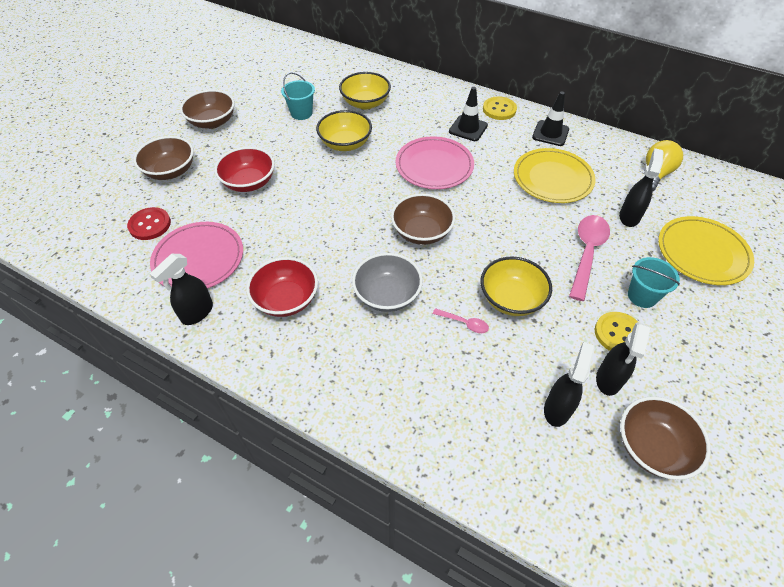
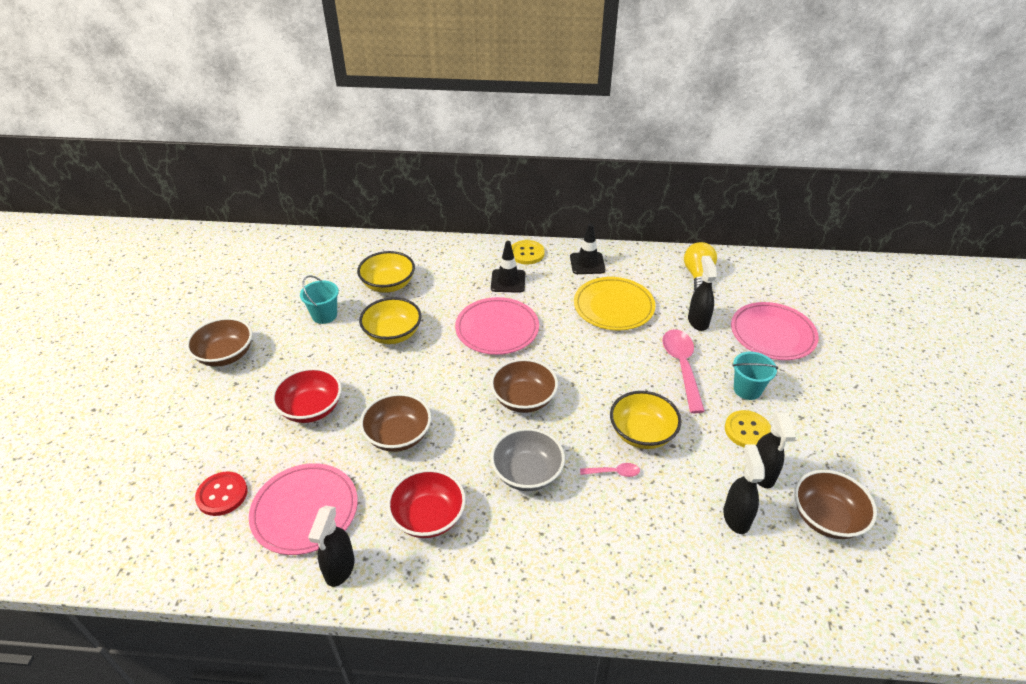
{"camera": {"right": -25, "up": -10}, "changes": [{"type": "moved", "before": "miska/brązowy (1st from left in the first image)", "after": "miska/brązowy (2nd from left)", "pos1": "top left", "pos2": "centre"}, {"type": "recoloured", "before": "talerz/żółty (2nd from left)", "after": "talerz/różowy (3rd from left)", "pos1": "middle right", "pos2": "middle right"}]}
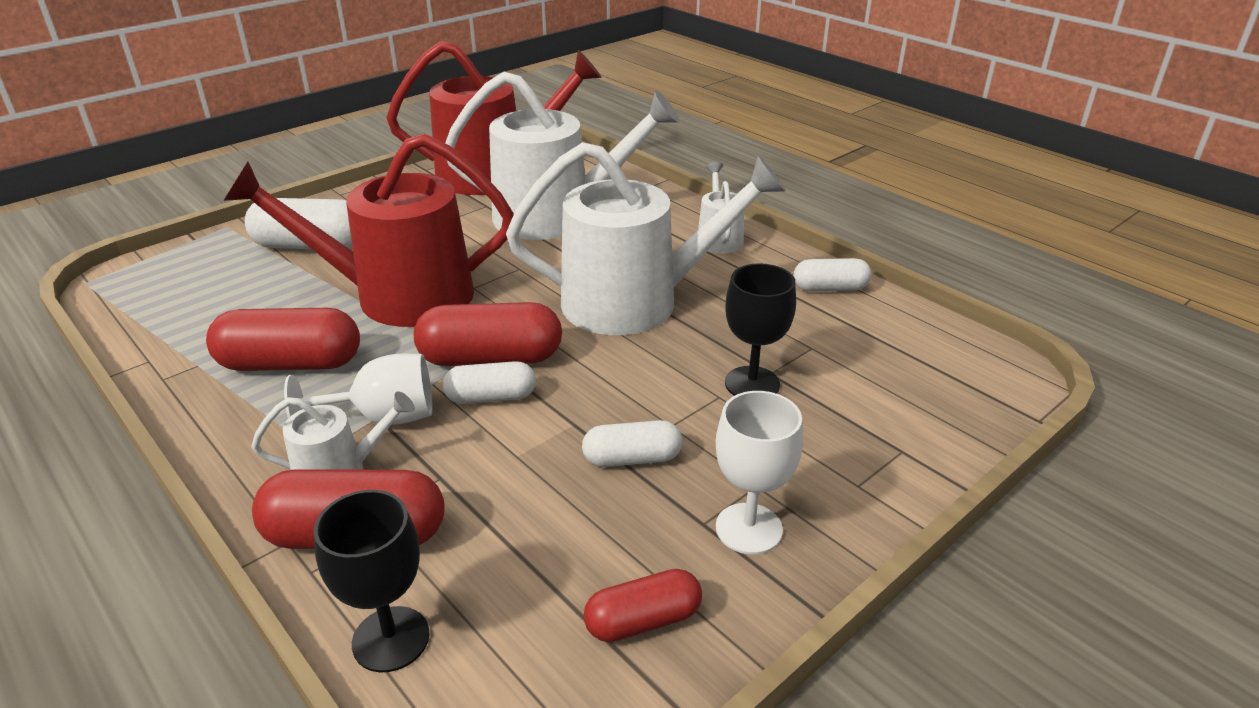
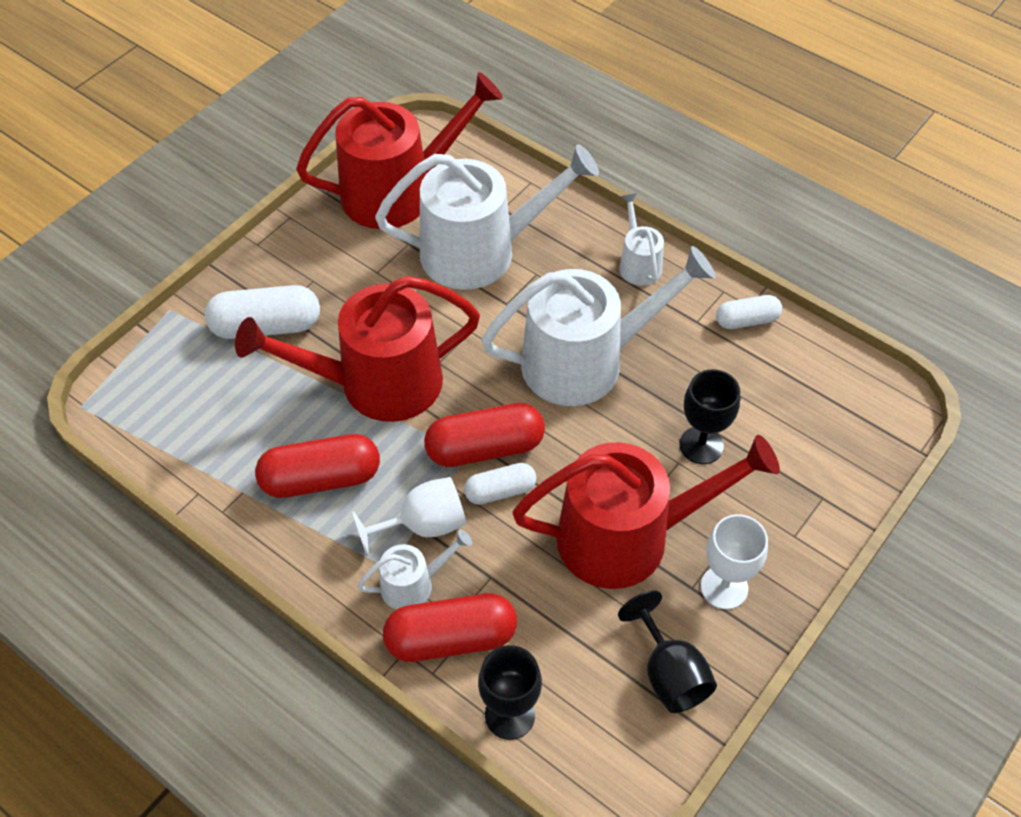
{"camera": {"right": -10, "up": 20}, "changes": [{"type": "replaced", "before": "kapsułka/biały (3rd from left)", "after": "konewka/czerwony (3rd from left)", "pos1": "centre", "pos2": "centre"}, {"type": "replaced", "before": "kapsułka/czerwony (4th from left)", "after": "kielich/czarny (2nd from left)", "pos1": "bottom centre", "pos2": "bottom centre"}]}
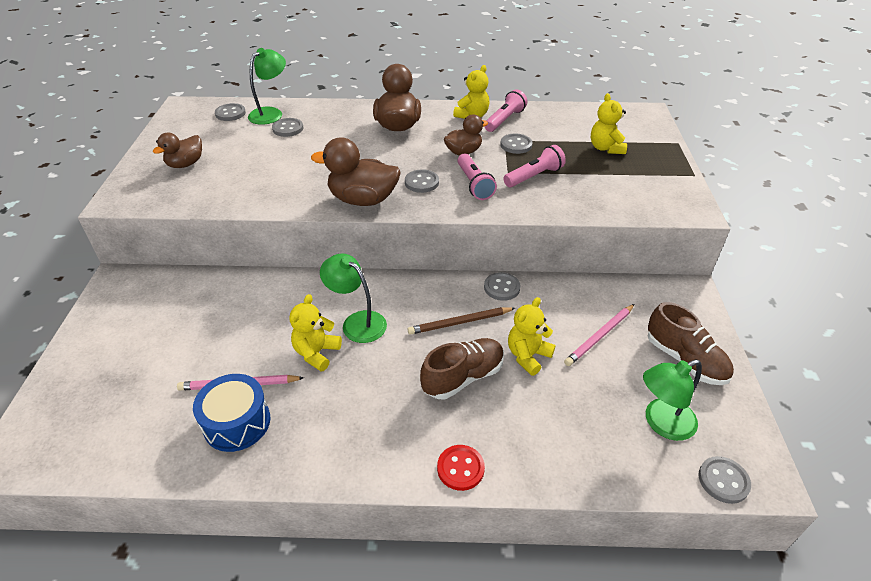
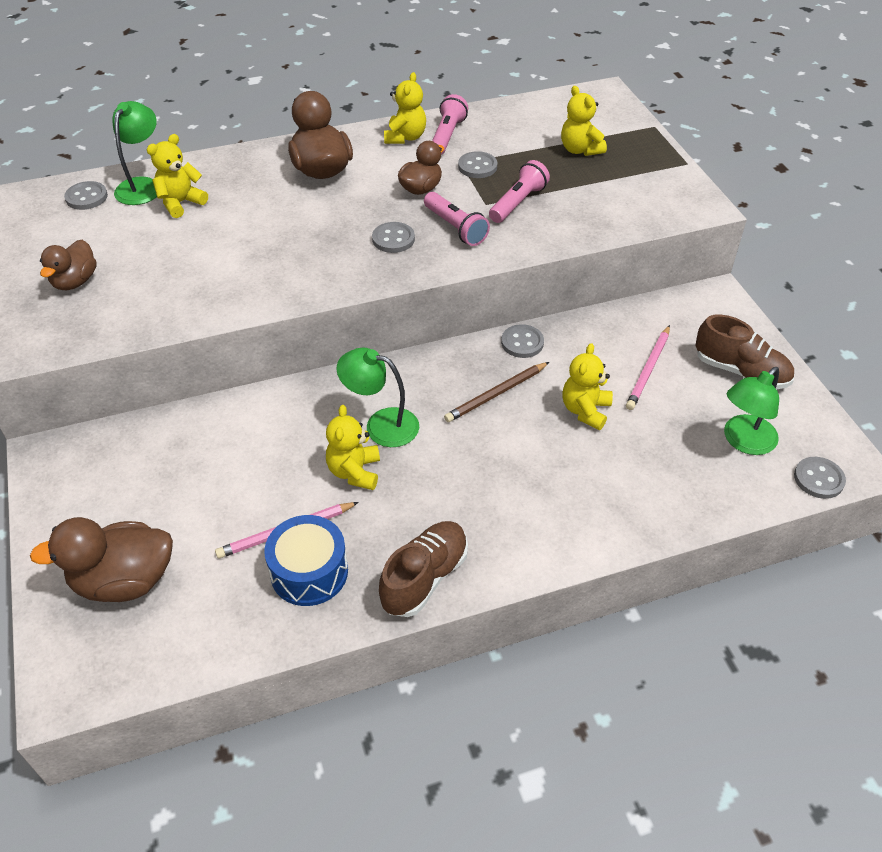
{"camera": {"right": -20, "up": 5}, "changes": [{"type": "replaced", "before": "guzik/szary (2nd from left)", "after": "miś/żółty (1st from left)", "pos1": "top left", "pos2": "top left"}, {"type": "moved", "before": "kaczka/brązowy (2nd from left)", "pos1": "top centre", "pos2": "middle left"}, {"type": "moved", "before": "but/brązowy (1st from left)", "pos1": "centre", "pos2": "bottom centre"}, {"type": "removed", "before": "guzik/czerwony", "pos1": "bottom centre"}]}
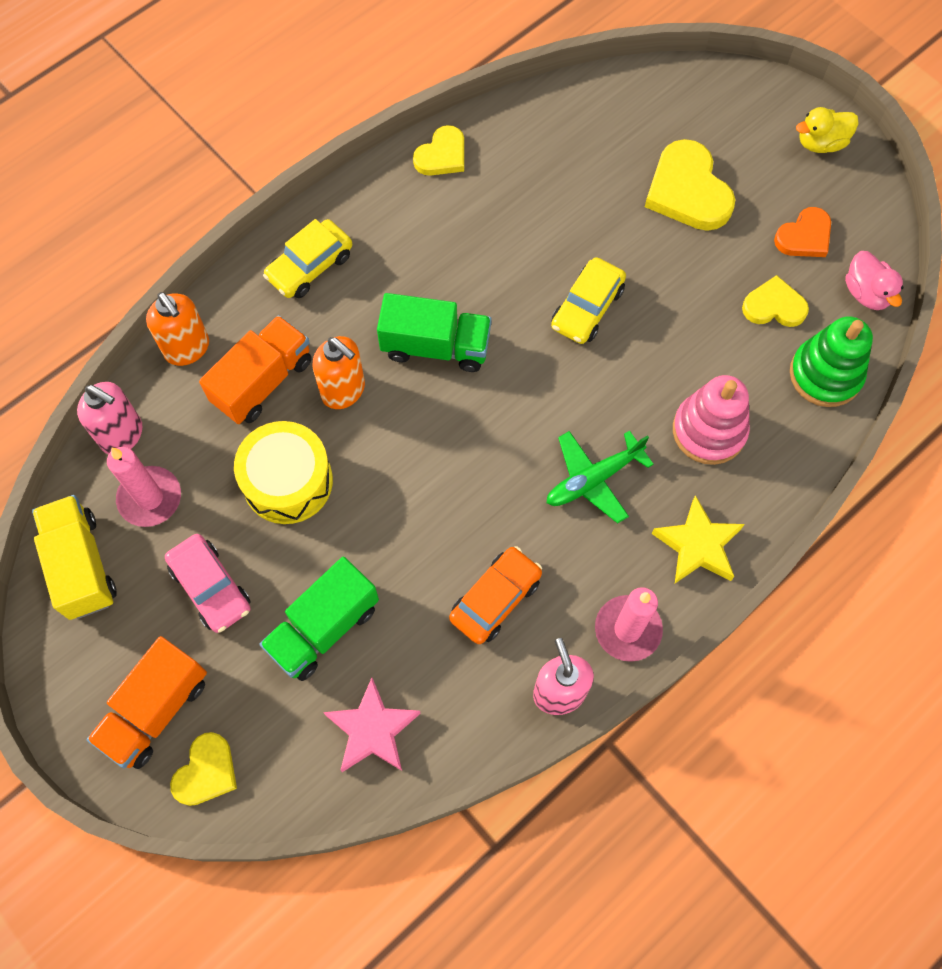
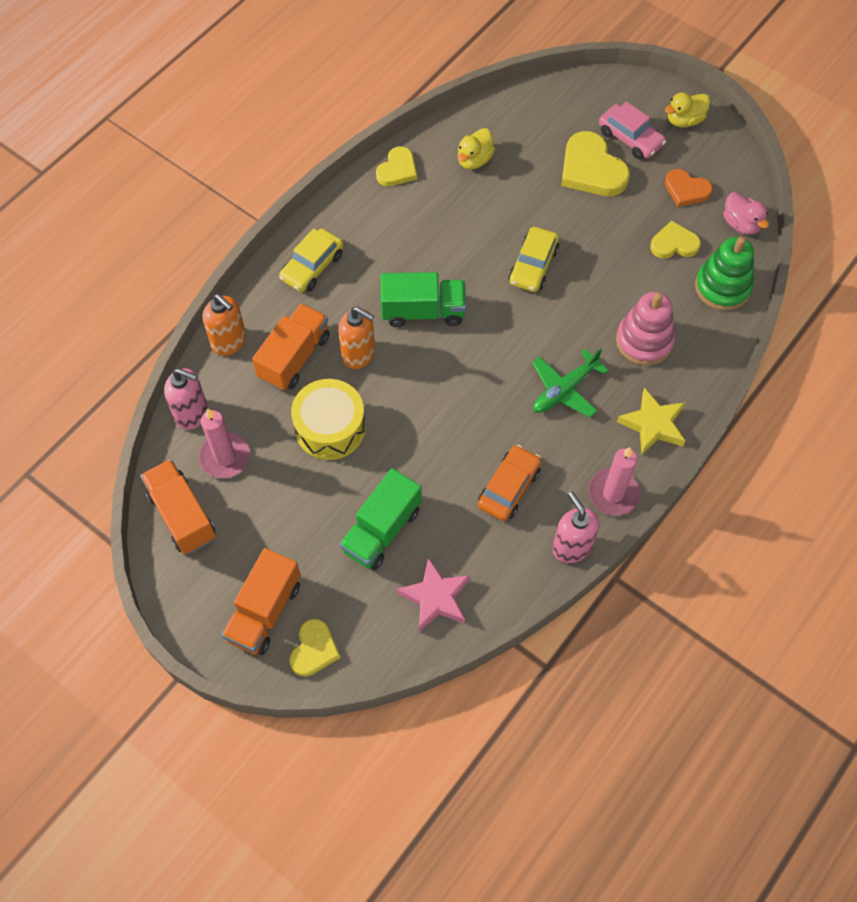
{"camera": {"right": -10, "up": -5}, "changes": [{"type": "recoloured", "before": "ciężarówka/żółty", "after": "ciężarówka/pomarańczowy (1st from left)", "pos1": "middle left", "pos2": "middle left"}, {"type": "moved", "before": "samochód/różowy", "pos1": "middle left", "pos2": "top right"}, {"type": "turned", "before": "serce/pomarańczowy", "pos1": "top right", "pos2": "top right", "turn": 75}, {"type": "added", "after": "kaczka/żółty (1st from left)", "pos2": "top centre"}]}
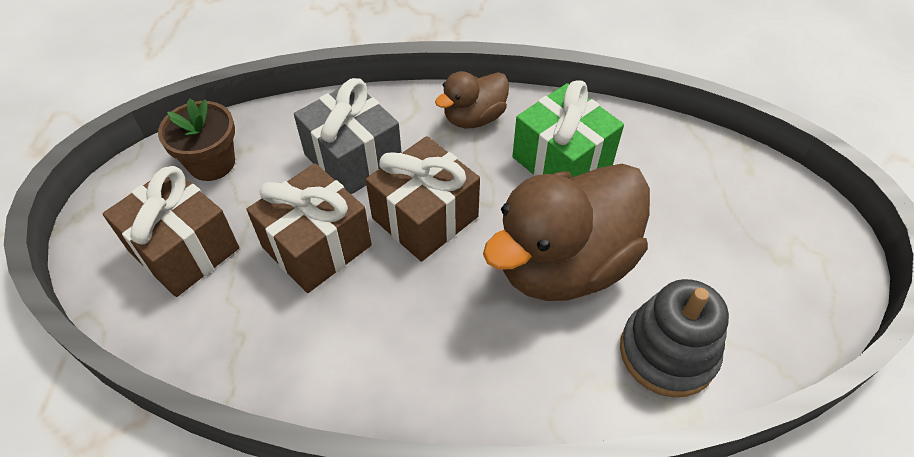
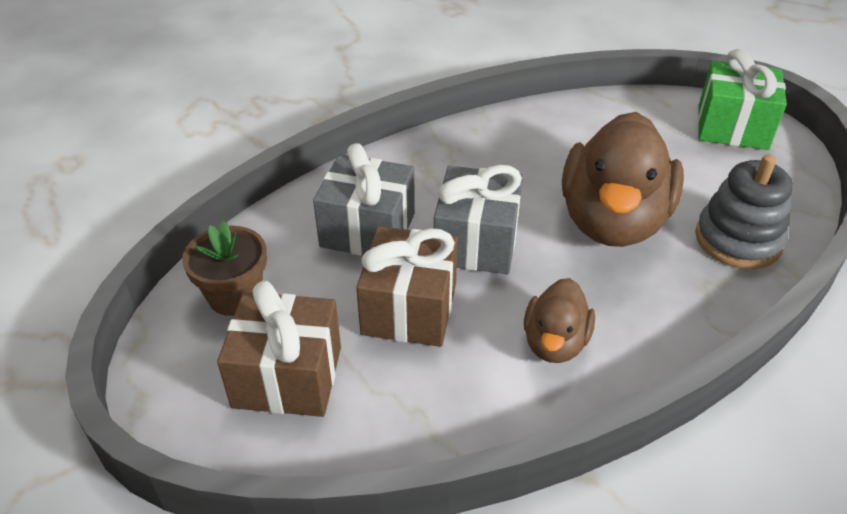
{"camera": {"right": -35, "up": -10}, "changes": [{"type": "recoloured", "before": "prezent/brązowy (3rd from left)", "after": "prezent/szary (2nd from left)", "pos1": "centre", "pos2": "centre"}, {"type": "moved", "before": "kaczka/brązowy (1st from left)", "pos1": "top centre", "pos2": "centre"}, {"type": "moved", "before": "prezent/zielony", "pos1": "top centre", "pos2": "top right"}]}
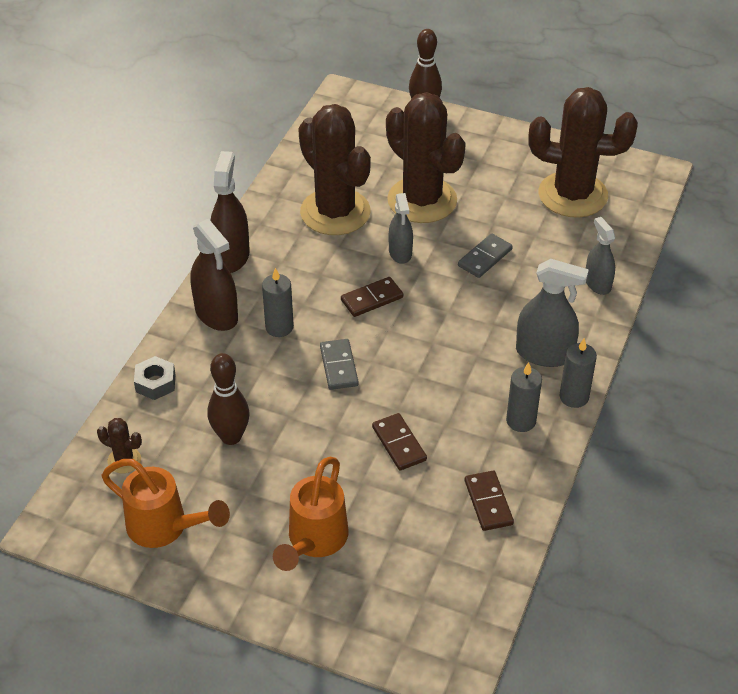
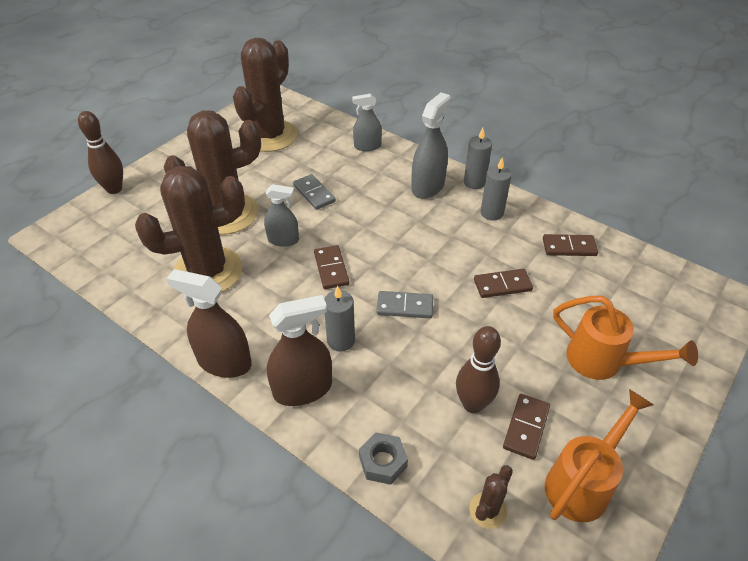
{"camera": {"right": -75, "up": 0}, "changes": [{"type": "added", "after": "kostka domina/brązowy (3rd from left)", "pos2": "bottom right"}]}
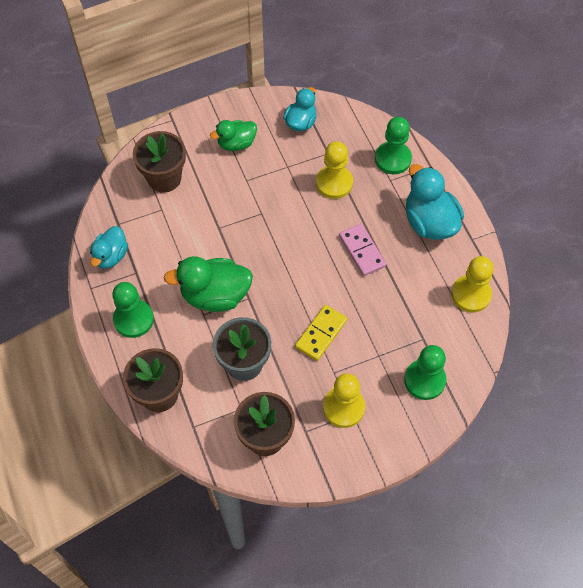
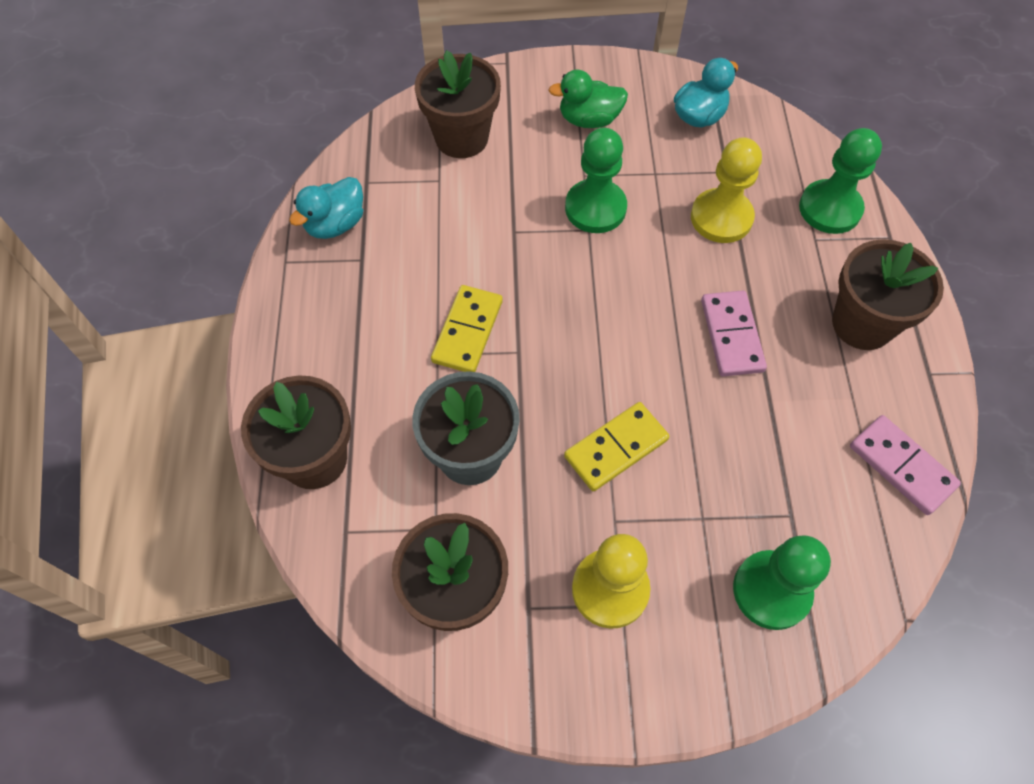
{"camera": {"right": 20, "up": 0}, "changes": [{"type": "moved", "before": "pionek/zielony (1st from left)", "pos1": "middle left", "pos2": "top centre"}, {"type": "replaced", "before": "kaczka/zielony (1st from left)", "after": "kostka domina/żółty (1st from left)", "pos1": "centre", "pos2": "centre"}, {"type": "replaced", "before": "kaczka/turkusowy (3rd from left)", "after": "doniczka/brązowy (4th from left)", "pos1": "middle right", "pos2": "middle right"}, {"type": "replaced", "before": "pionek/żółty (3rd from left)", "after": "kostka domina/różowy (2nd from left)", "pos1": "middle right", "pos2": "middle right"}]}
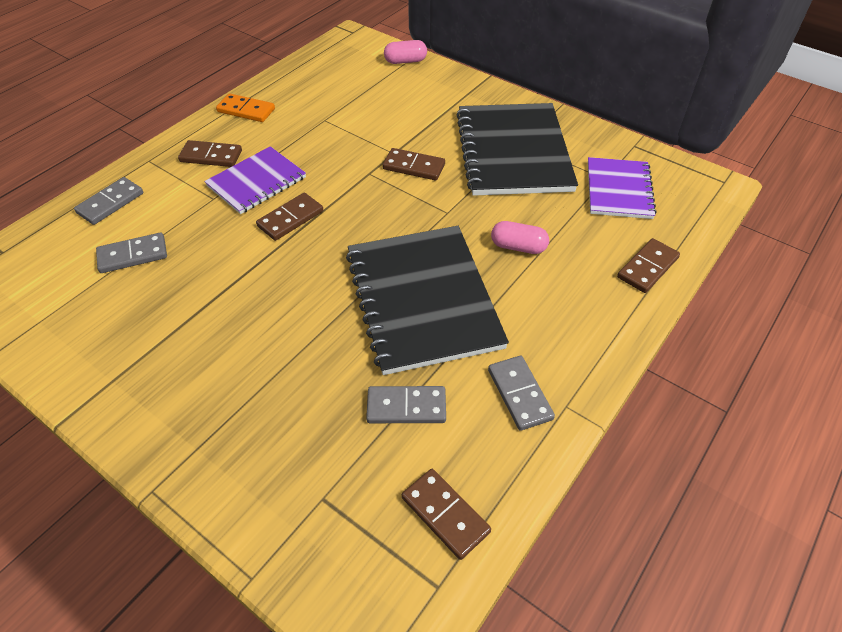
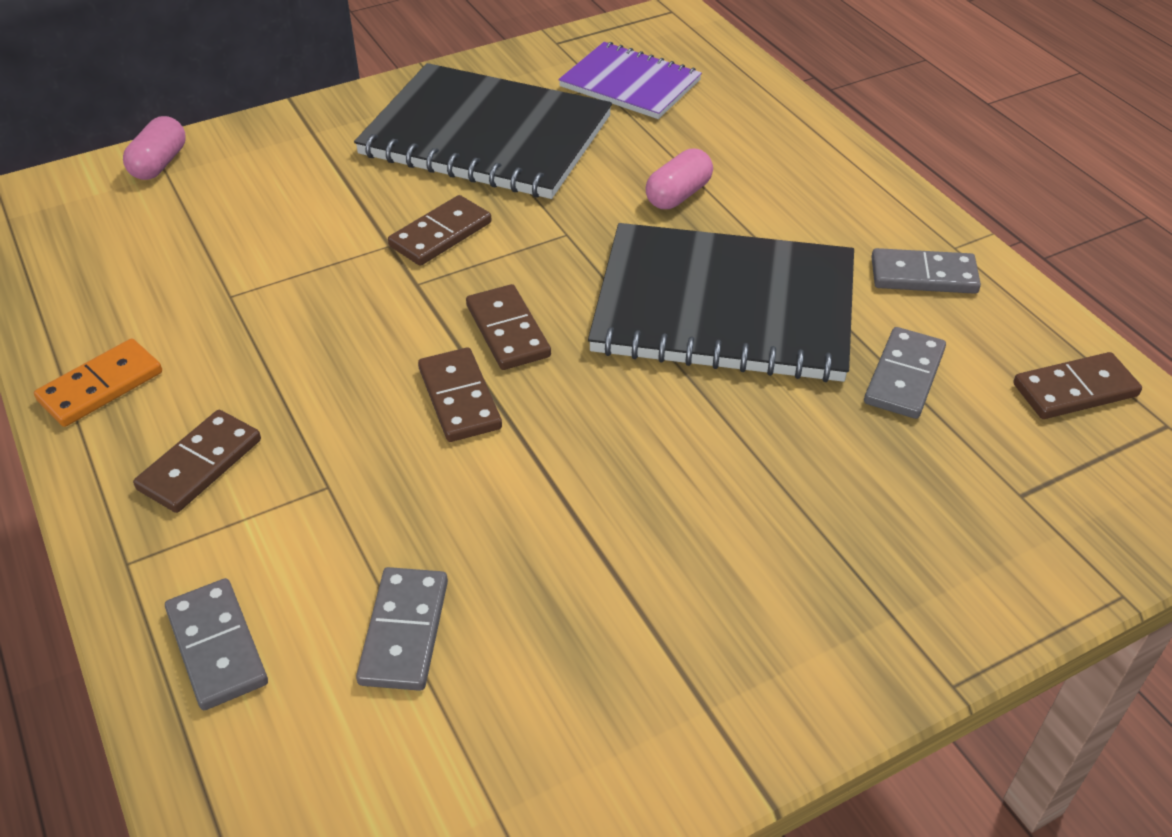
{"camera": {"right": -65, "up": -5}, "changes": [{"type": "removed", "before": "zeszyt/fioletowy (1st from left)", "pos1": "top left"}, {"type": "moved", "before": "kostka domina/brązowy (5th from left in the first image)", "after": "kostka domina/brązowy (4th from left)", "pos1": "middle right", "pos2": "centre"}]}
